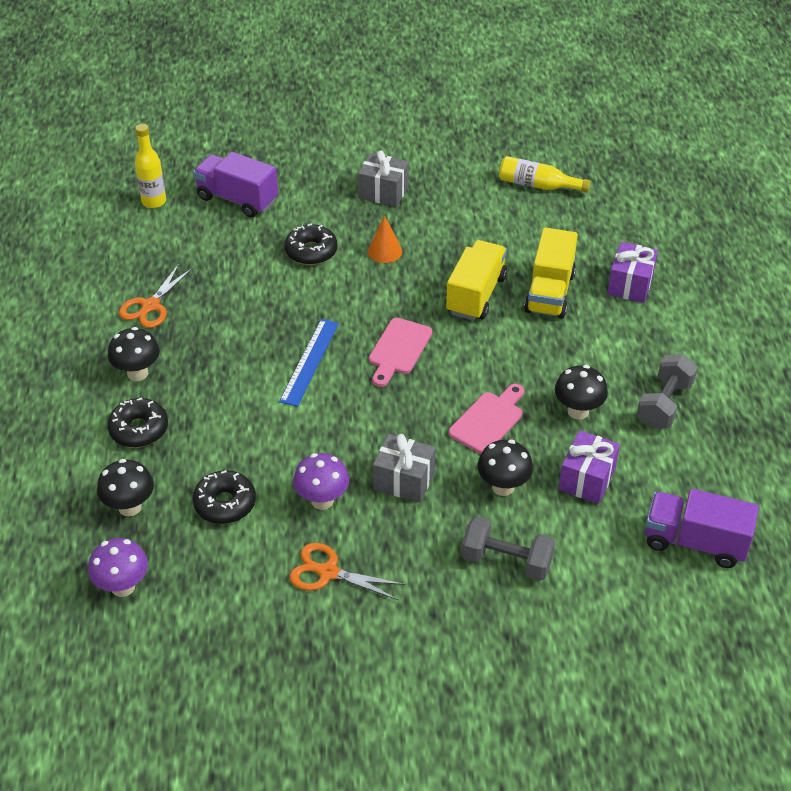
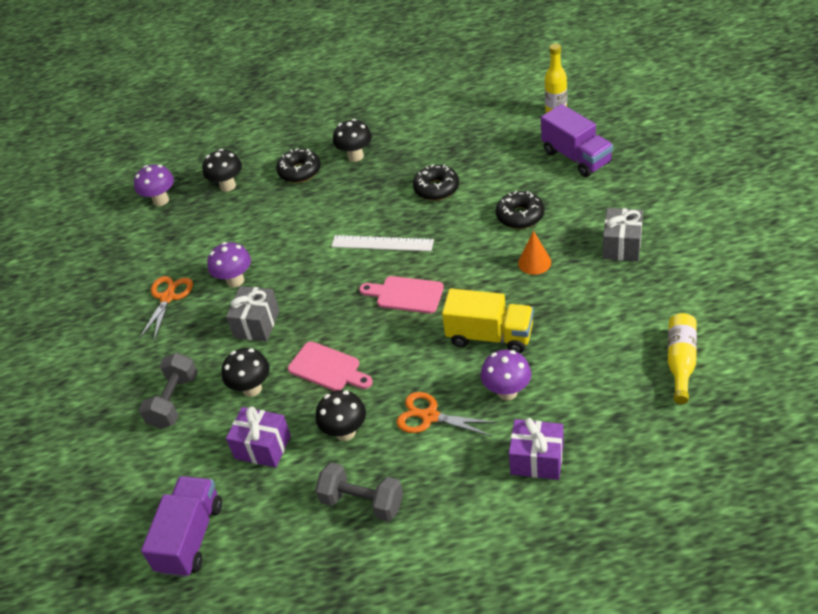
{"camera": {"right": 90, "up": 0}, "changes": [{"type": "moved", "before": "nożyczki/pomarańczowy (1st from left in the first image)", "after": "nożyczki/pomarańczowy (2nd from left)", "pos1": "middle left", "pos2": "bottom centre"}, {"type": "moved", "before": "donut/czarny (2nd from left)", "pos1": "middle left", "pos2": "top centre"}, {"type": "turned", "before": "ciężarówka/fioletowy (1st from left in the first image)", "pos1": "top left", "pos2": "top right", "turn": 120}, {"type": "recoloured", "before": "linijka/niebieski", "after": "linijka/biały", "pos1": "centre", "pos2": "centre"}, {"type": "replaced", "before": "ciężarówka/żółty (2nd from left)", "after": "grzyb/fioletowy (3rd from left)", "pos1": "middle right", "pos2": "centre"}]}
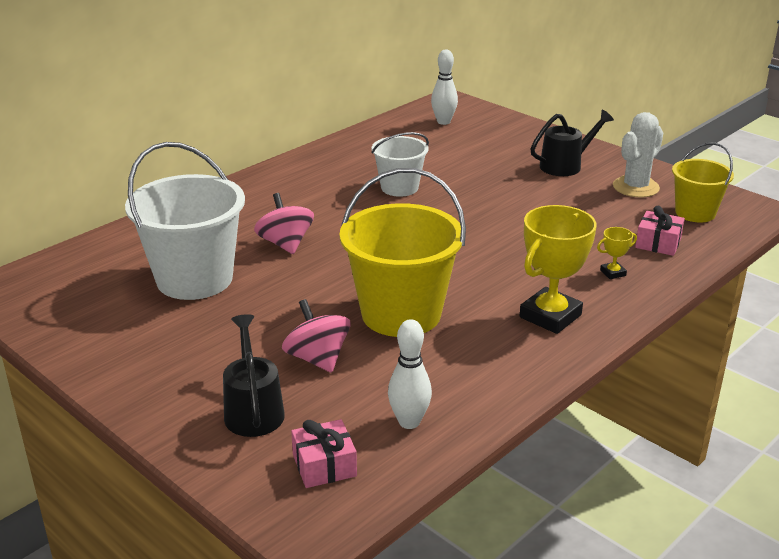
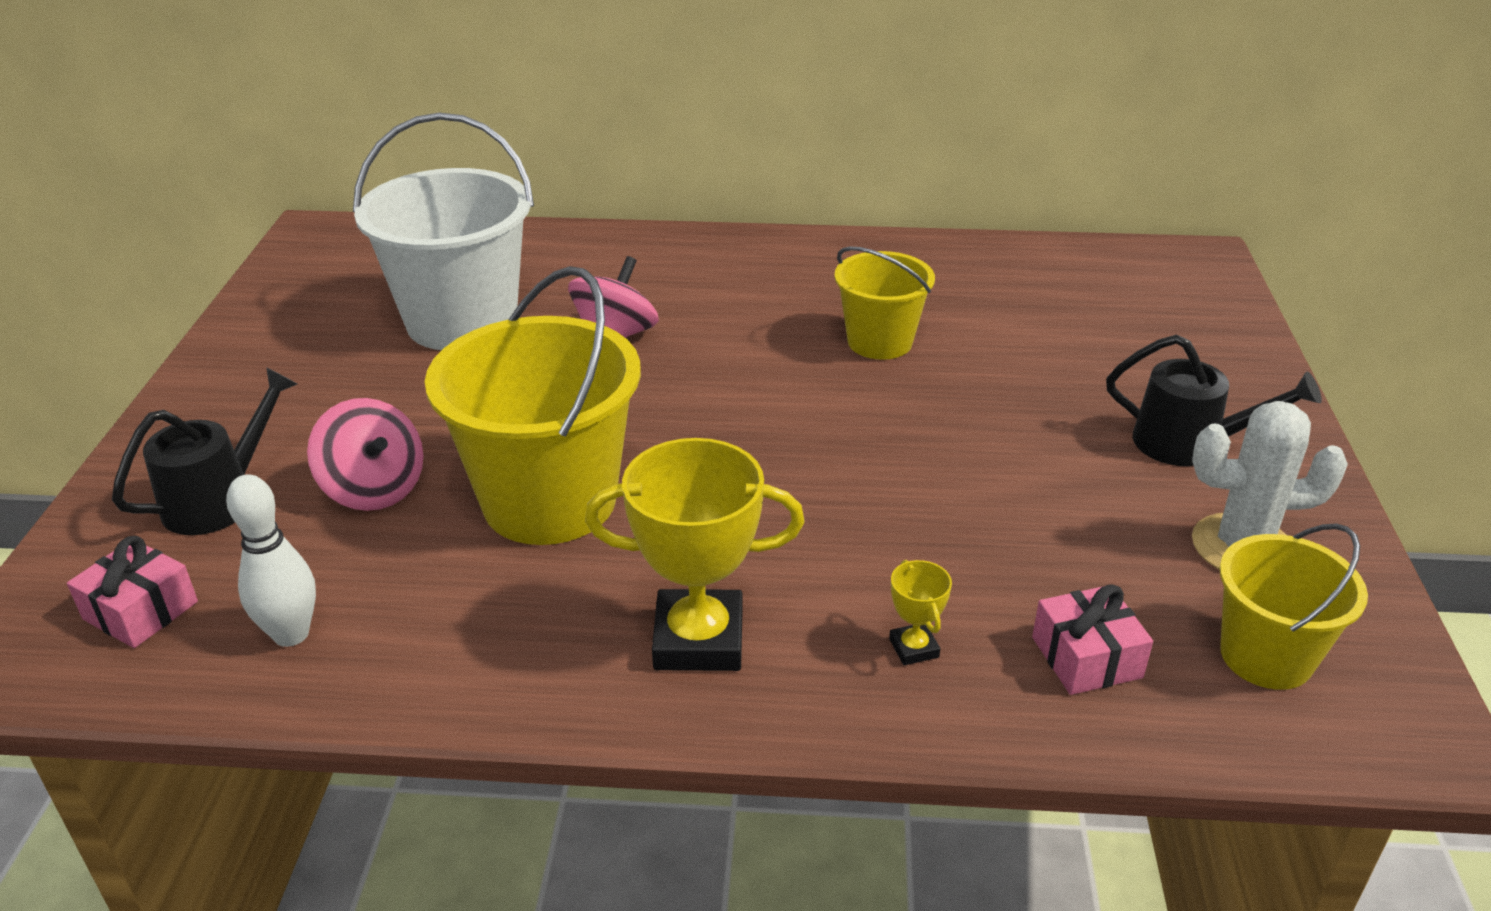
{"camera": {"right": 50, "up": 5}, "changes": [{"type": "turned", "before": "bączek/różowy (2nd from left in the first image)", "pos1": "centre", "pos2": "middle left", "turn": 120}, {"type": "recoloured", "before": "wiadro/biały (2nd from left)", "after": "wiadro/żółty (2nd from left)", "pos1": "top centre", "pos2": "top centre"}, {"type": "removed", "before": "kręgiel/biały (2nd from left)", "pos1": "top centre"}, {"type": "turned", "before": "puchar/żółty (2nd from left)", "pos1": "middle right", "pos2": "bottom centre", "turn": 45}]}
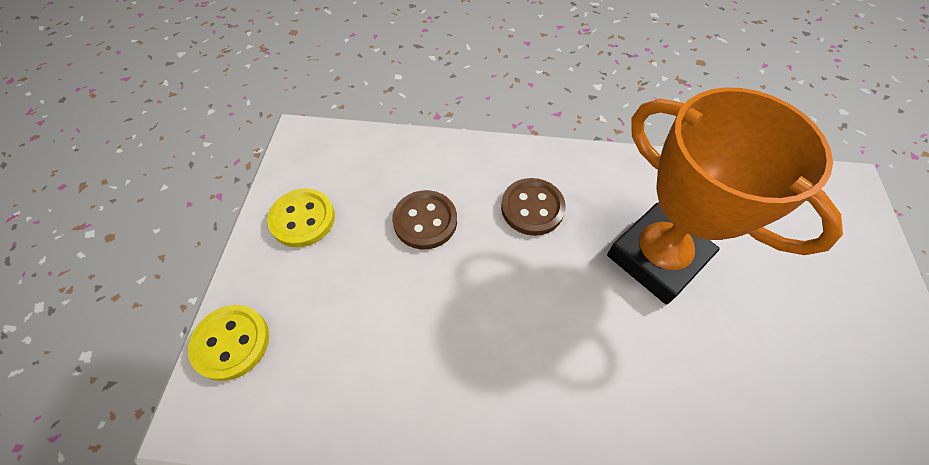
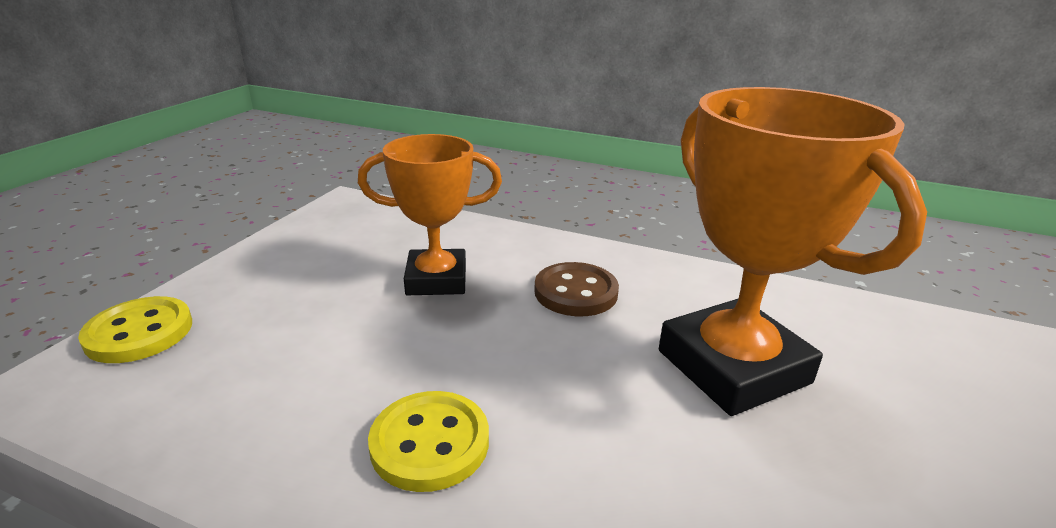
{"camera": {"right": 15, "up": -30}, "changes": [{"type": "moved", "before": "guzik/żółty (2nd from left)", "pos1": "middle left", "pos2": "bottom centre"}, {"type": "replaced", "before": "guzik/brązowy (1st from left)", "after": "puchar/pomarańczowy (1st from left)", "pos1": "centre", "pos2": "centre"}]}
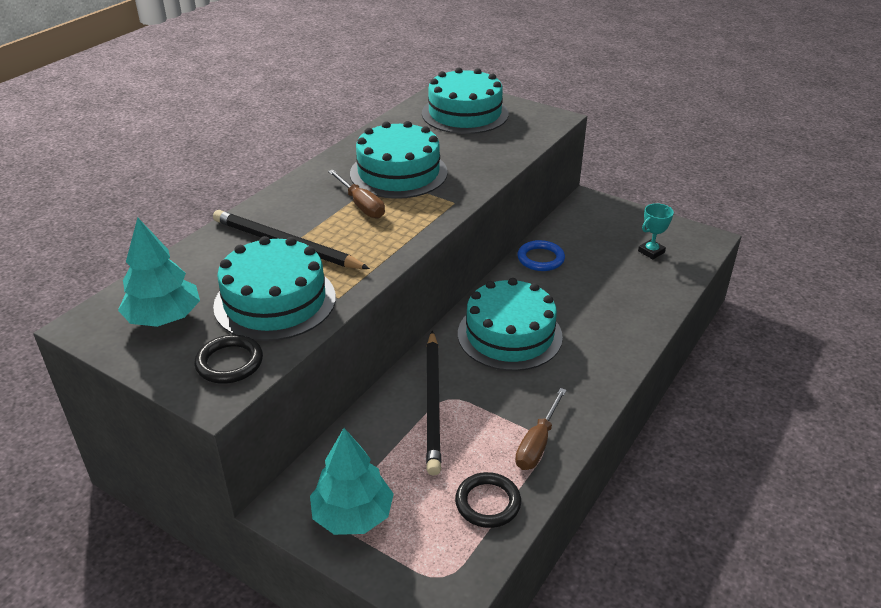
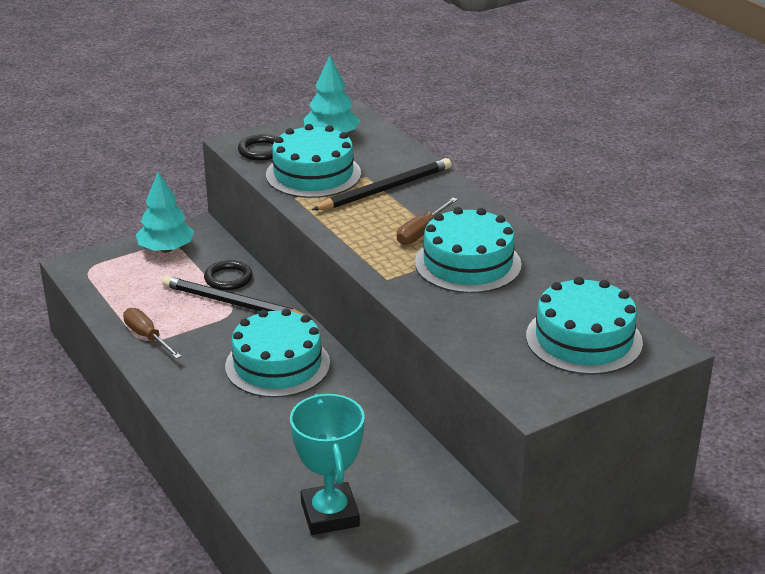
{"camera": {"right": 115, "up": -5}, "changes": [{"type": "turned", "before": "śrubokręt/brązowy (1st from left in the first image)", "pos1": "top centre", "pos2": "centre", "turn": -45}, {"type": "moved", "before": "pierścień/czarny (2nd from left in the first image)", "after": "pierścień/czarny (1st from left)", "pos1": "bottom centre", "pos2": "middle left"}, {"type": "removed", "before": "pierścień/niebieski", "pos1": "centre"}, {"type": "resized", "before": "puchar/turkusowy", "pos1": "middle right", "pos2": "bottom centre", "scale": 1.97}]}
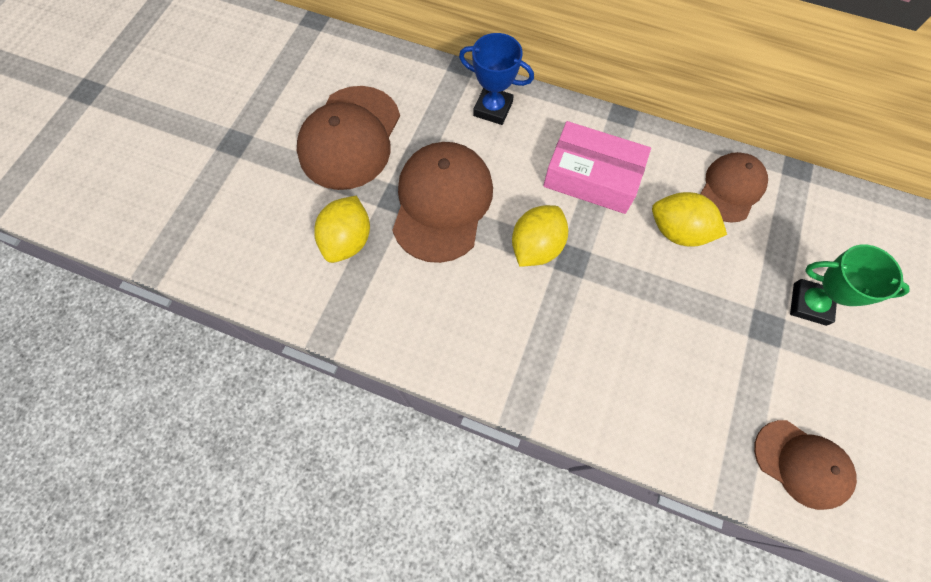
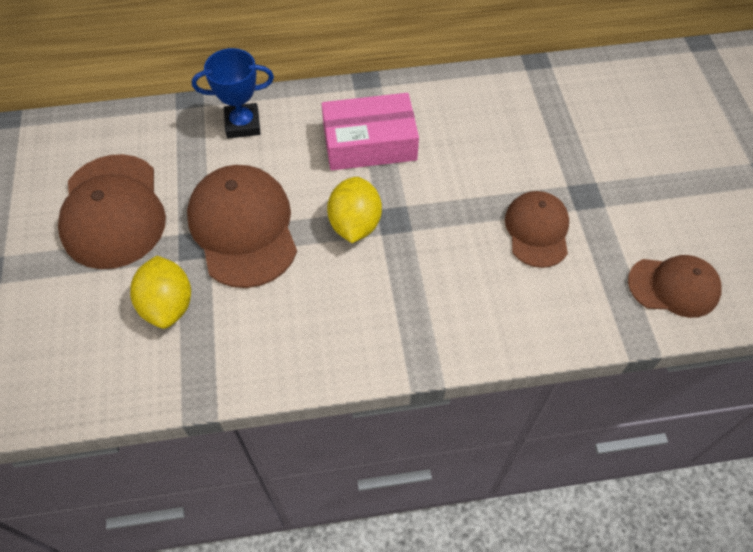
{"camera": {"right": -30, "up": -10}, "changes": [{"type": "removed", "before": "cytryna/żółty (3rd from left)", "pos1": "middle right"}, {"type": "moved", "before": "czapka/brązowy (3rd from left)", "pos1": "top right", "pos2": "middle right"}, {"type": "removed", "before": "puchar/zielony", "pos1": "middle right"}]}
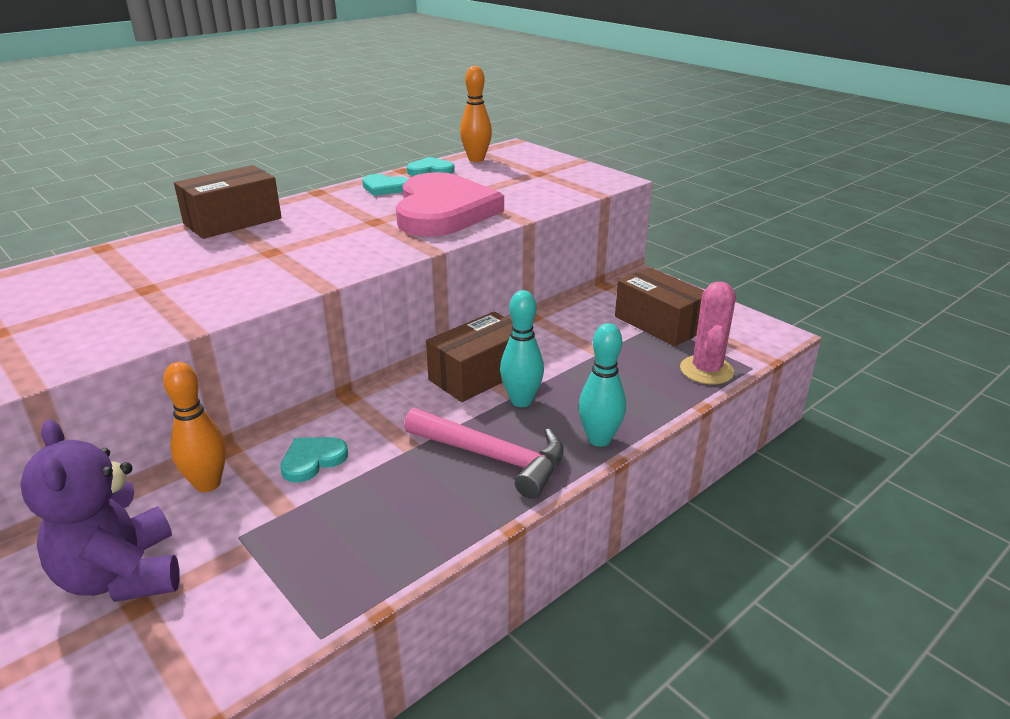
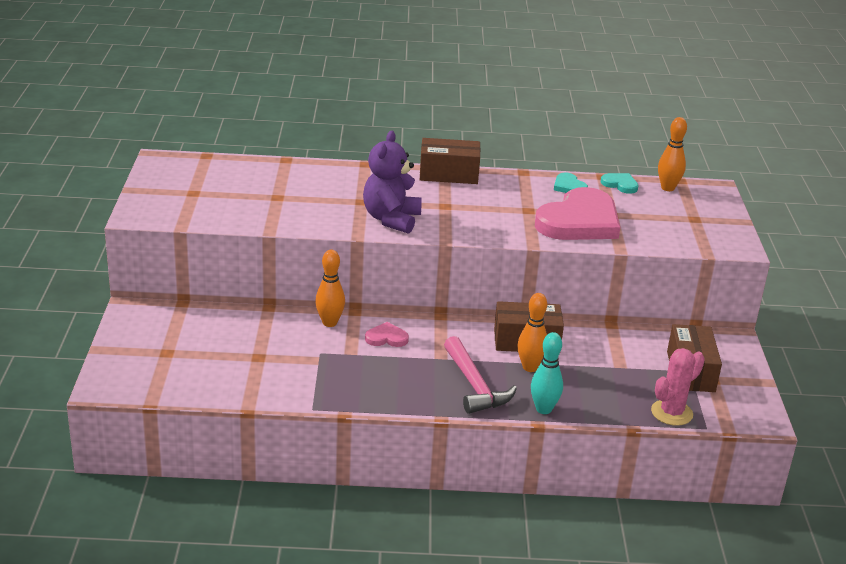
{"camera": {"right": 40, "up": 0}, "changes": [{"type": "moved", "before": "miś/fioletowy", "pos1": "bottom left", "pos2": "top centre"}, {"type": "recoloured", "before": "serce/turkusowy (1st from left)", "after": "serce/różowy (1st from left)", "pos1": "middle left", "pos2": "centre"}, {"type": "recoloured", "before": "kręgiel/turkusowy (1st from left)", "after": "kręgiel/pomarańczowy (2nd from left)", "pos1": "centre", "pos2": "centre"}]}
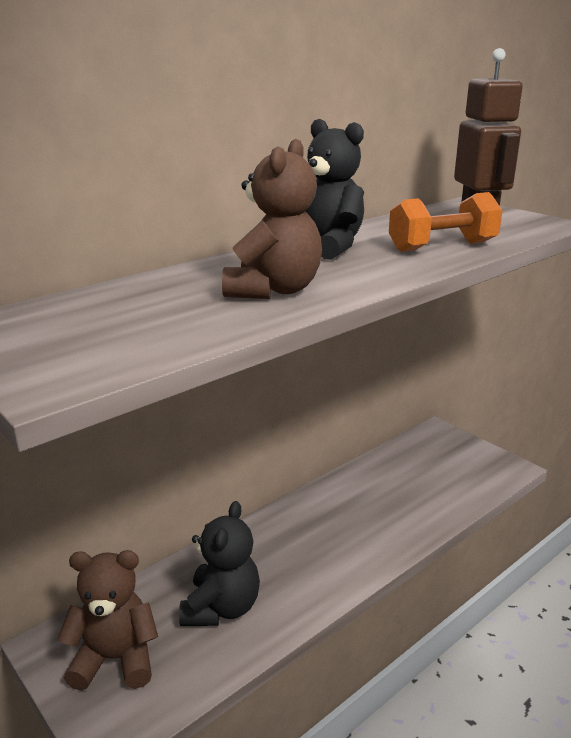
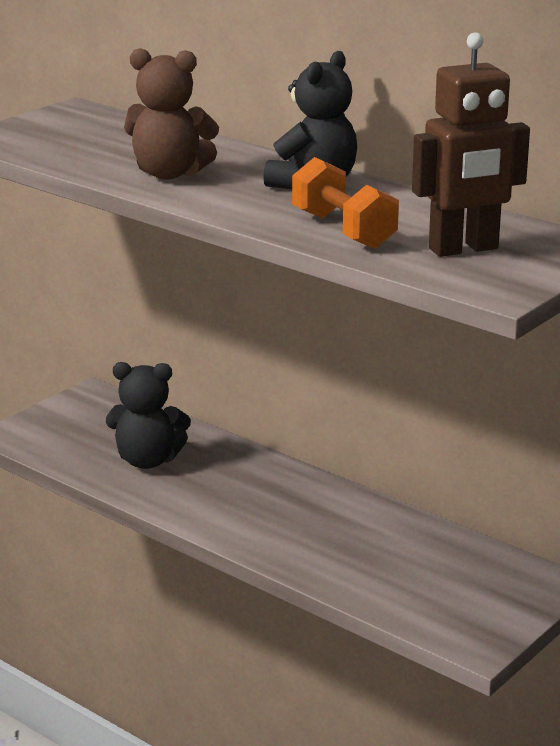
{"camera": {"right": 80, "up": 0}, "changes": [{"type": "removed", "before": "miś/brązowy (1st from left)", "pos1": "bottom left"}]}
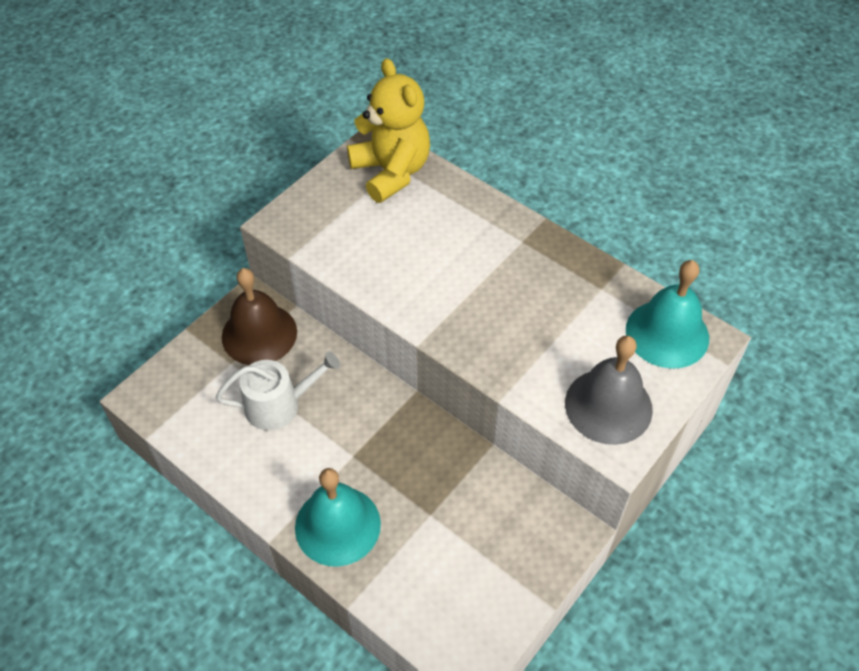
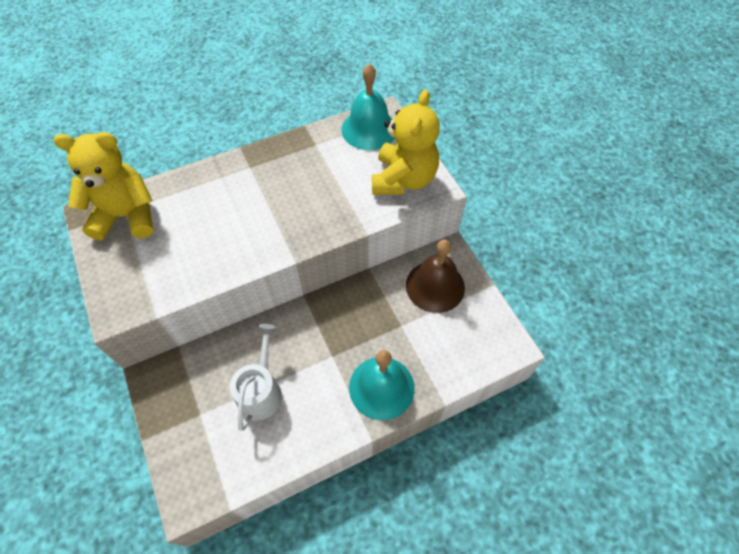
{"camera": {"right": -65, "up": 5}, "changes": [{"type": "moved", "before": "dzwonek/brązowy", "pos1": "middle left", "pos2": "centre"}, {"type": "replaced", "before": "dzwonek/szary", "after": "miś/żółty (2nd from left)", "pos1": "middle right", "pos2": "top centre"}]}
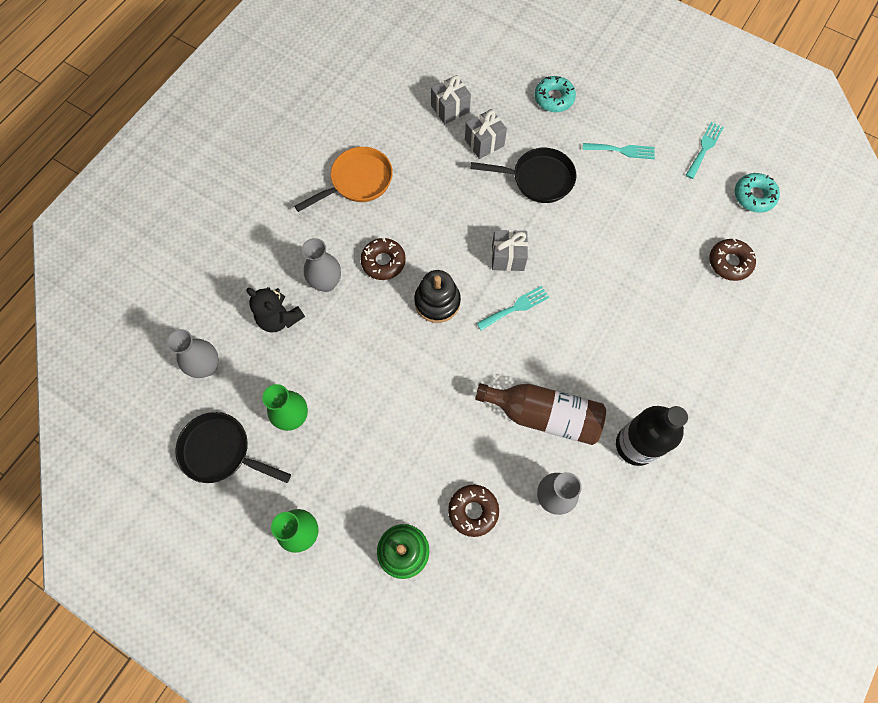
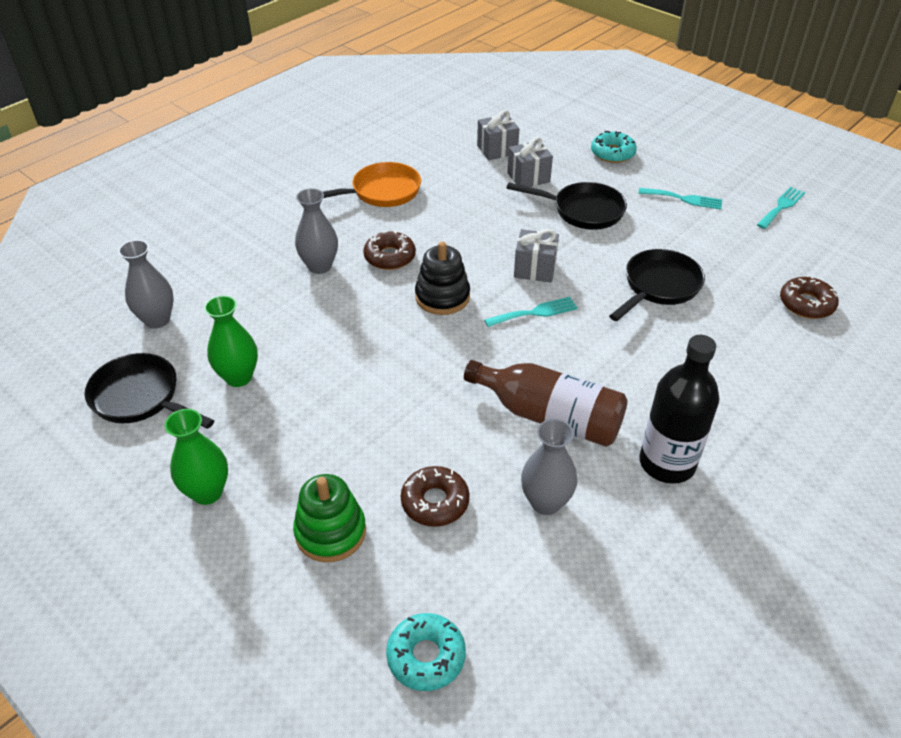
{"camera": {"right": 10, "up": -25}, "changes": [{"type": "removed", "before": "miś/czarny", "pos1": "middle left"}, {"type": "moved", "before": "donut/turkusowy (2nd from left in the first image)", "after": "donut/turkusowy (1st from left)", "pos1": "top right", "pos2": "bottom centre"}, {"type": "added", "after": "patelnia/czarny (3rd from left)", "pos2": "middle right"}]}
